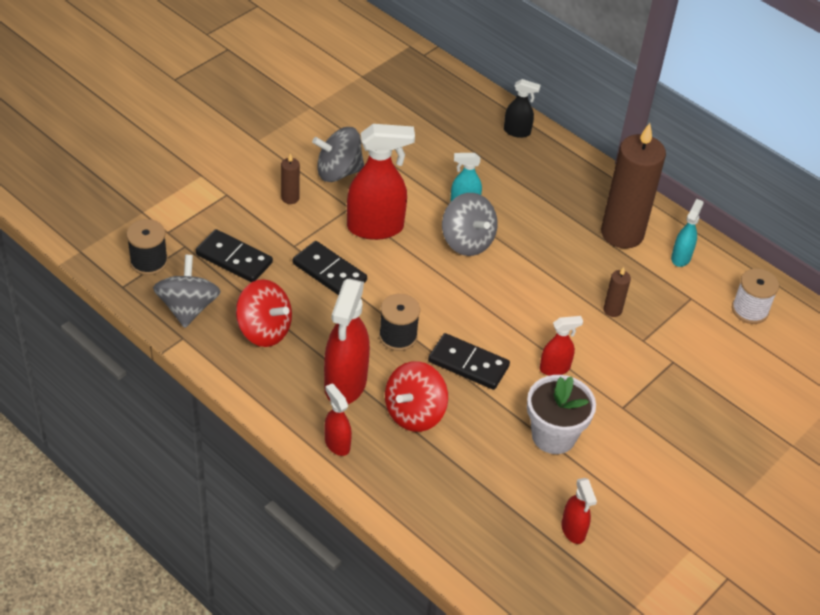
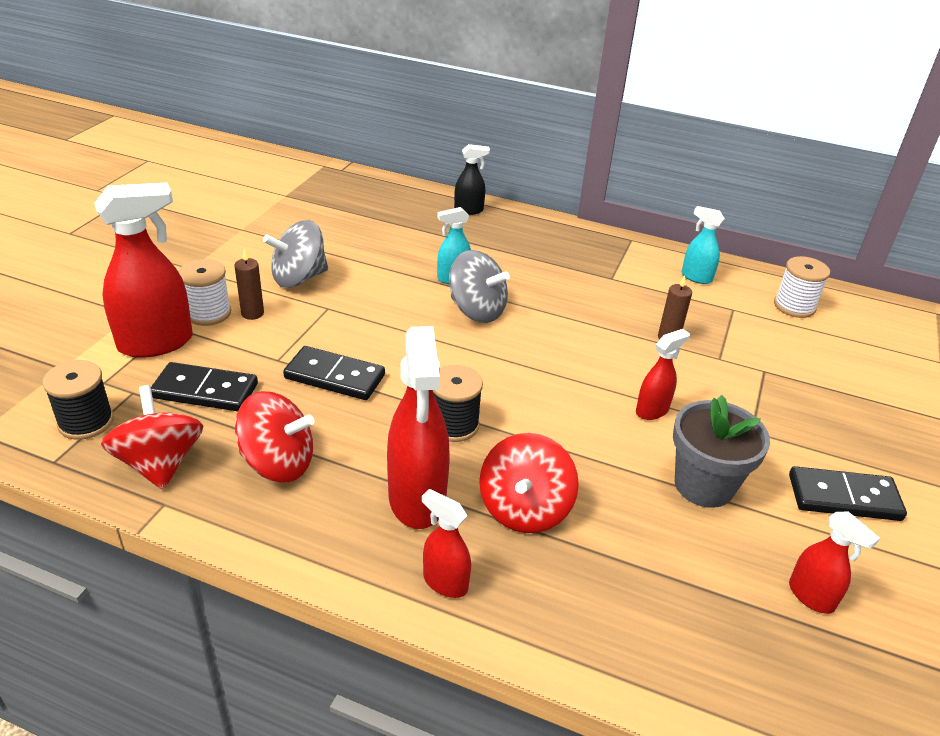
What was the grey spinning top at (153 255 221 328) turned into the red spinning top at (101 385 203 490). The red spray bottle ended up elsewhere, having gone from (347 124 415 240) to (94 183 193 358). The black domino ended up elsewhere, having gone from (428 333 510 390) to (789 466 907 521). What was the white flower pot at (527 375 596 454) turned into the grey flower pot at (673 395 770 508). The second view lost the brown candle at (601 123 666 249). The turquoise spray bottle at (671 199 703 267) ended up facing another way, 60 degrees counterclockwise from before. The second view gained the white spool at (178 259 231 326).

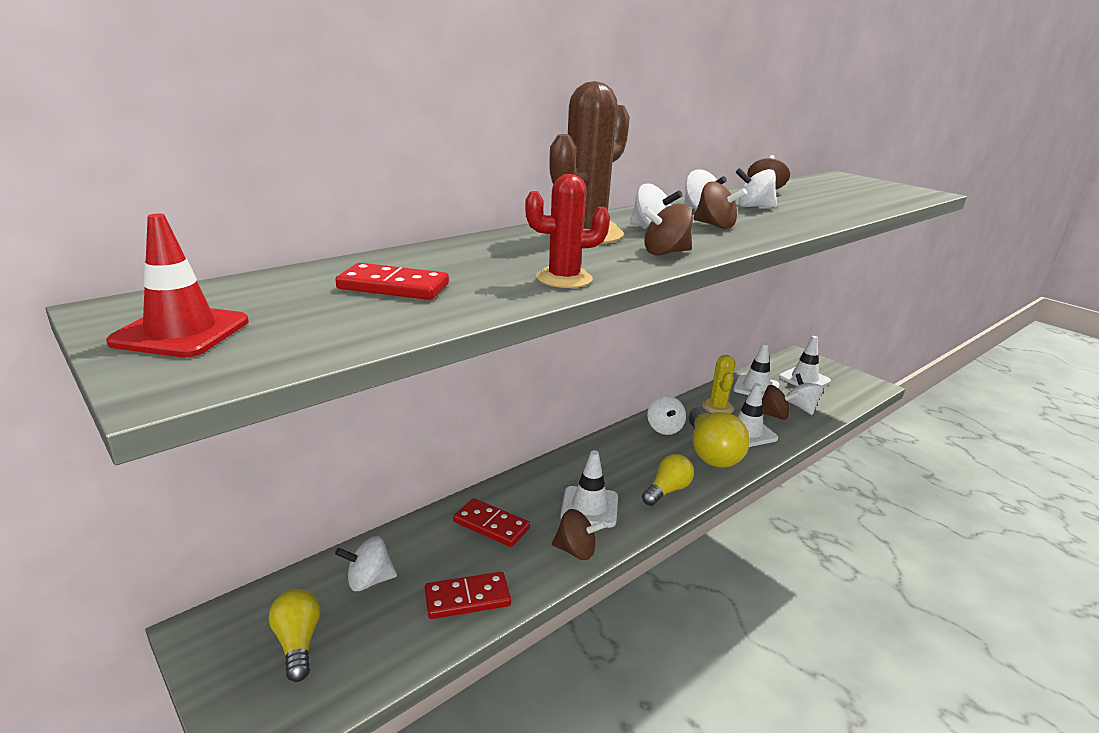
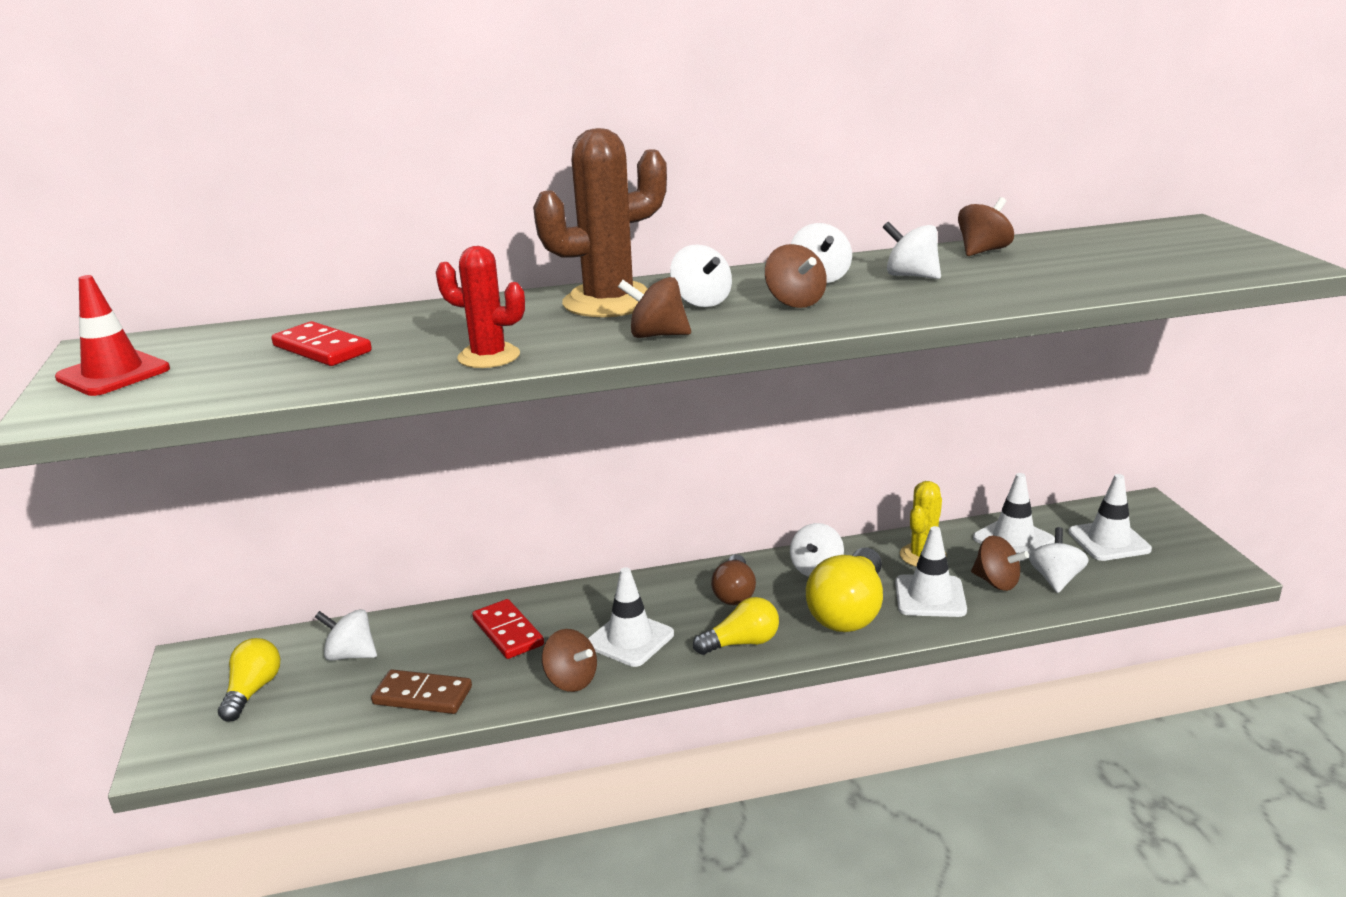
What was the red domino at (425 572 511 619) turned into the brown domino at (371 669 472 714). The second view gained the brown light bulb at (711 554 756 605).

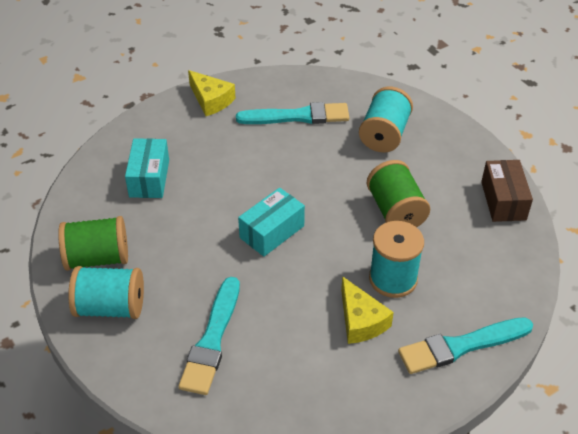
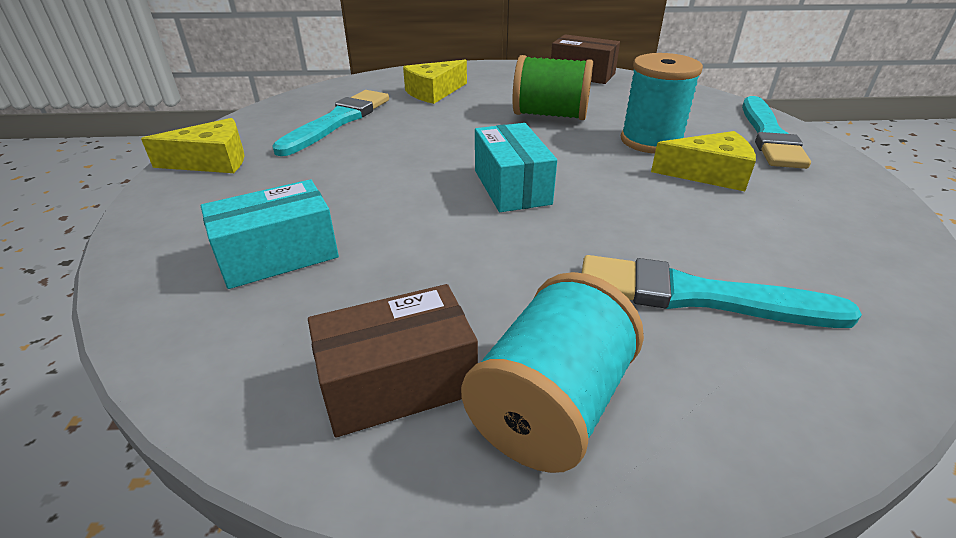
Where the green spool stood at (58 216 128 271), the brown box came to stand at (308 284 478 437). The turquoise box at (125 138 169 198) ended up facing another way, 60 degrees counterclockwise from before. The turquoise brush at (178 277 240 395) ended up facing another way, 150 degrees clockwise from before. Where the turquoise spool stood at (359 87 413 152), the yellow cheese came to stand at (403 60 467 104).

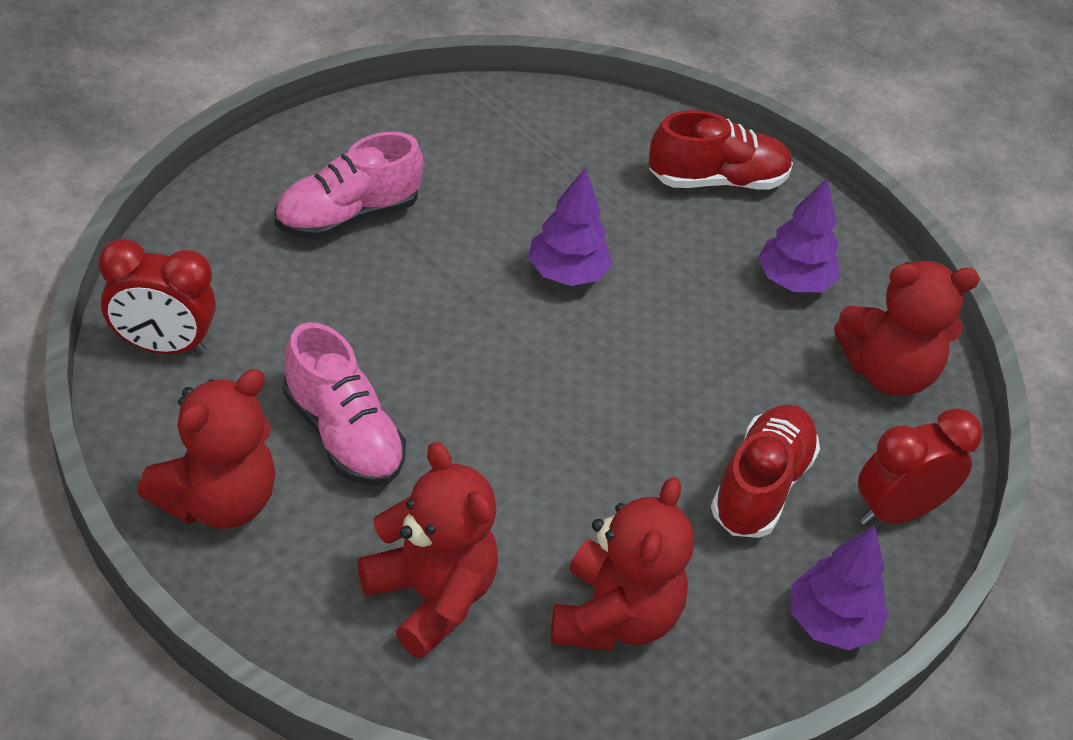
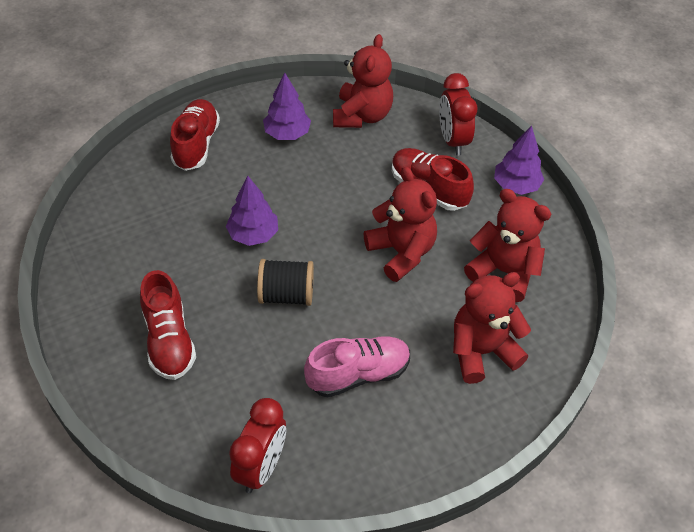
The red teddy bear ended up elsewhere, having gone from (137 369 276 529) to (364 167 437 282). What was the pink shoe at (275 132 423 240) turned into the red shoe at (140 270 196 380). The second view gained the black spool at (257 259 314 306).

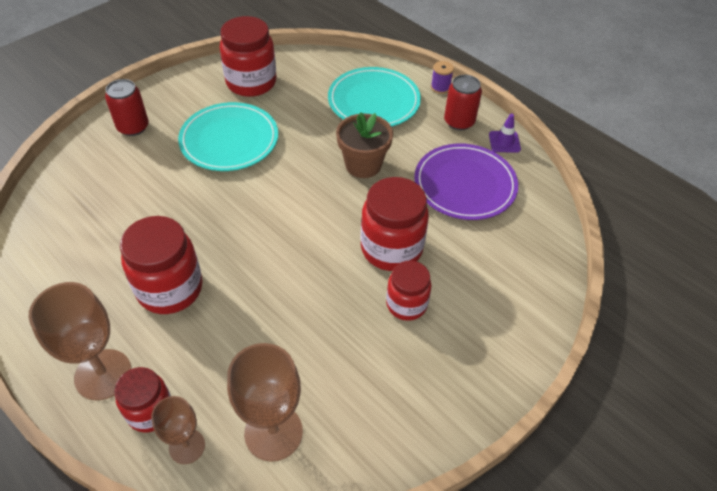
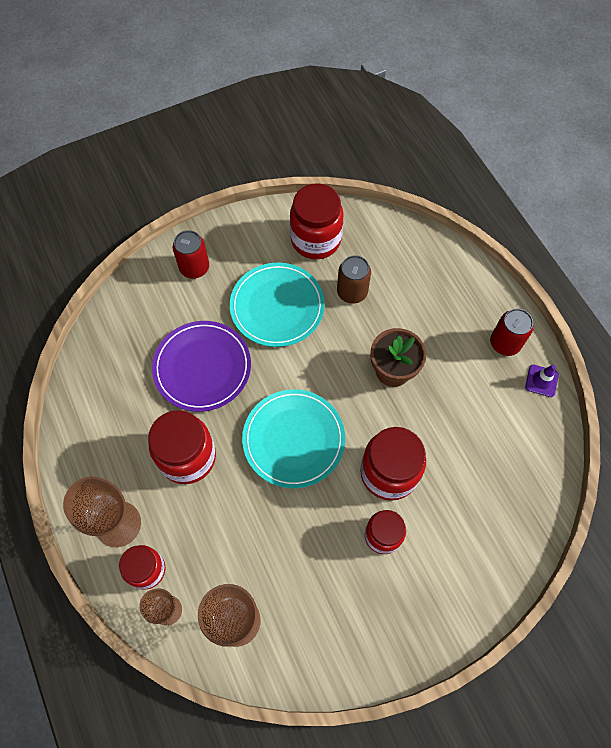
The turquoise plate ended up elsewhere, having gone from (328 67 421 127) to (242 389 345 488). The purple plate ended up elsewhere, having gone from (414 143 518 220) to (152 321 251 412). The second view lost the purple spool at (431 61 454 94). The second view gained the brown can at (337 255 371 304).

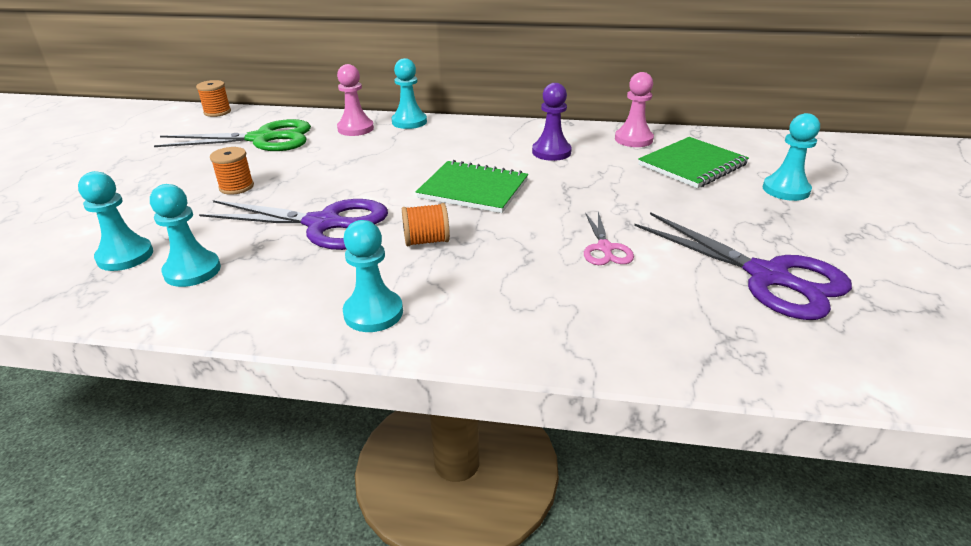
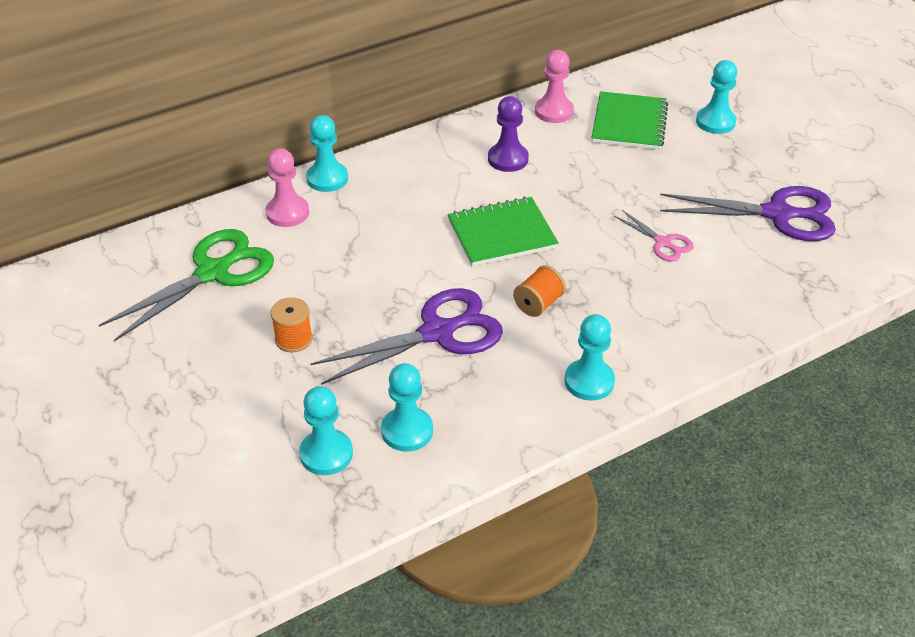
The second view lost the orange spool at (196 80 231 117).

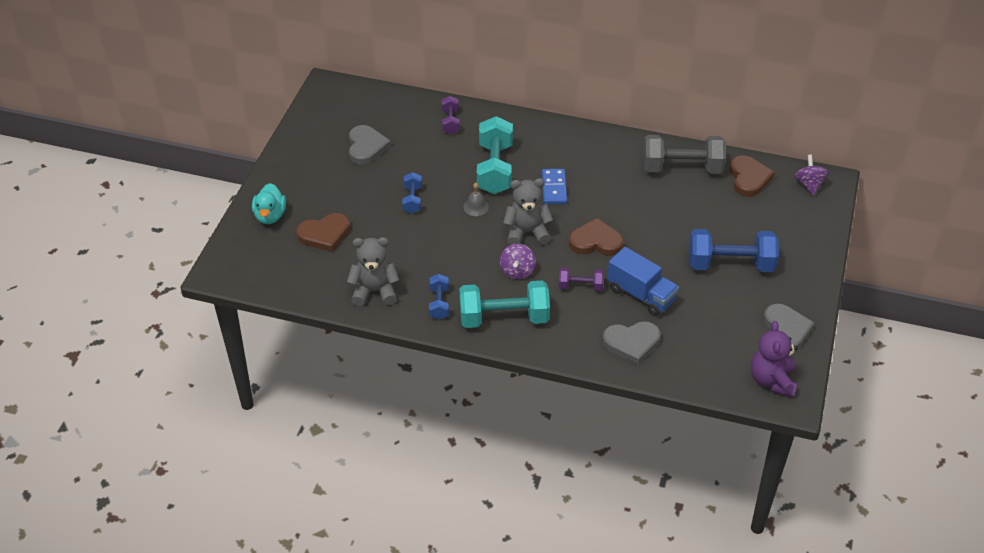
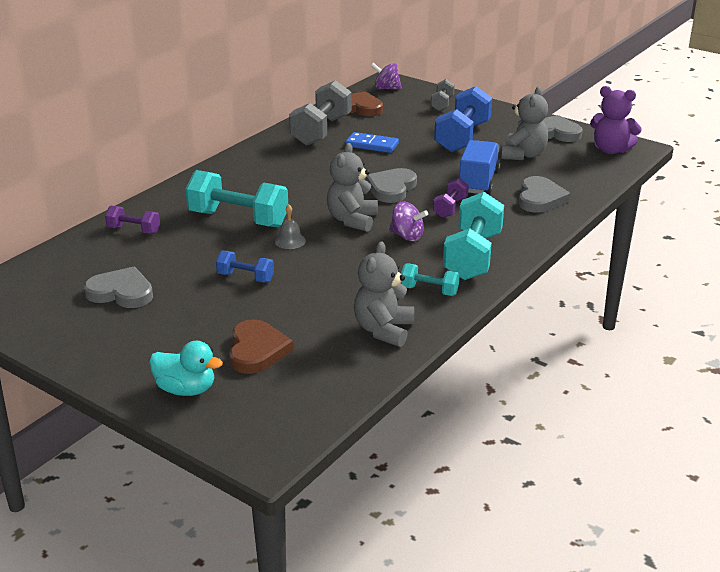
What was the blue dumbbell at (429 274 449 319) turned into the turquoise dumbbell at (401 264 460 296). The blue domino ended up elsewhere, having gone from (542 169 567 204) to (345 132 399 153). What was the brown heart at (569 218 624 256) turned into the grey heart at (366 168 417 203). The blue truck at (607 247 679 316) ended up facing another way, 45 degrees counterclockwise from before. The second view gained the grey dumbbell at (431 79 455 111). The second view gained the grey teddy bear at (501 86 548 160).

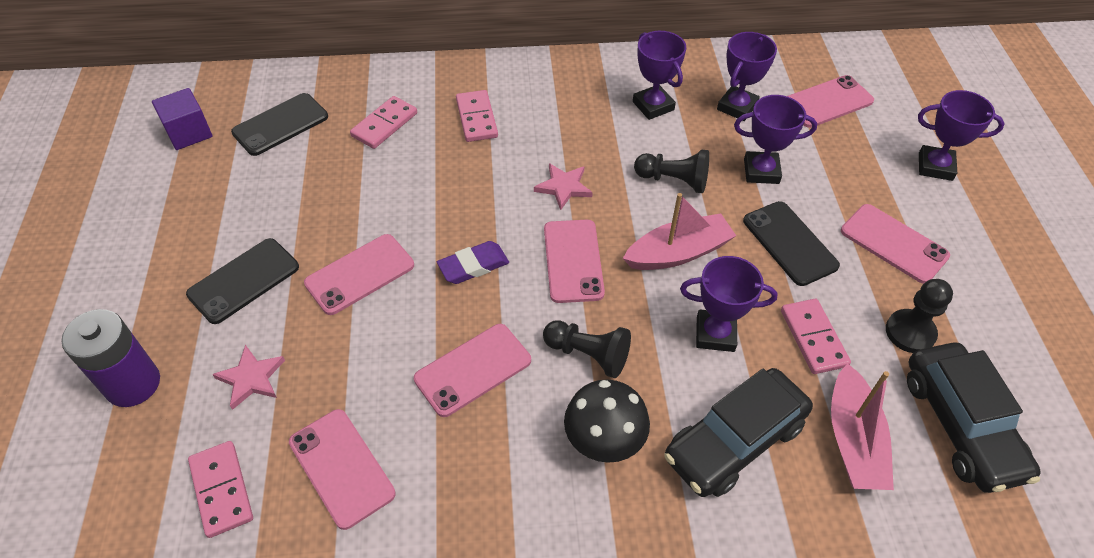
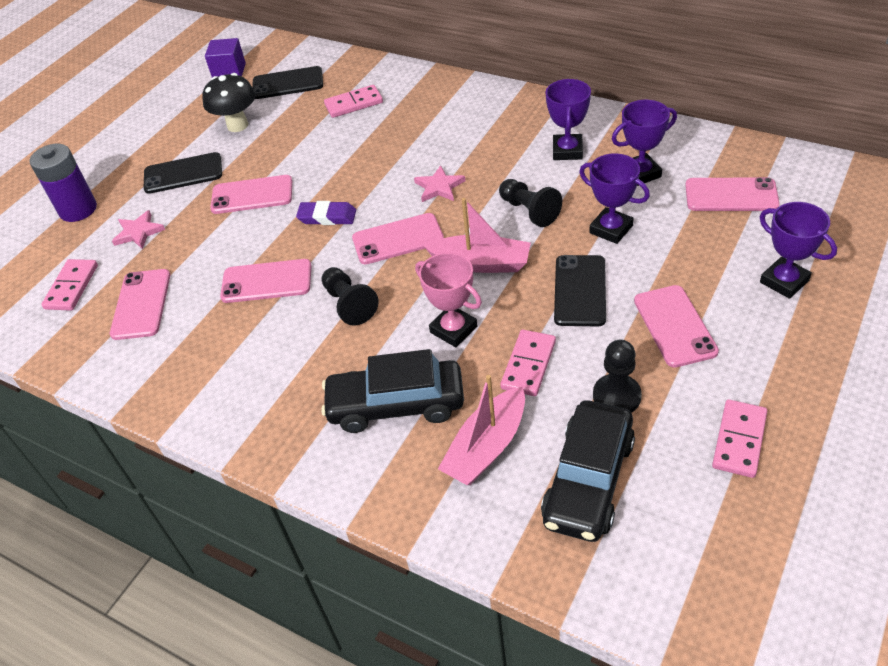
The pink domino ended up elsewhere, having gone from (456 90 498 142) to (712 399 767 478). The pink phone at (544 220 605 303) ended up facing another way, 45 degrees clockwise from before. The black mushroom ended up elsewhere, having gone from (564 379 650 463) to (202 73 255 132). What was the purple trophy at (680 256 777 352) turned into the pink trophy at (415 253 482 347).

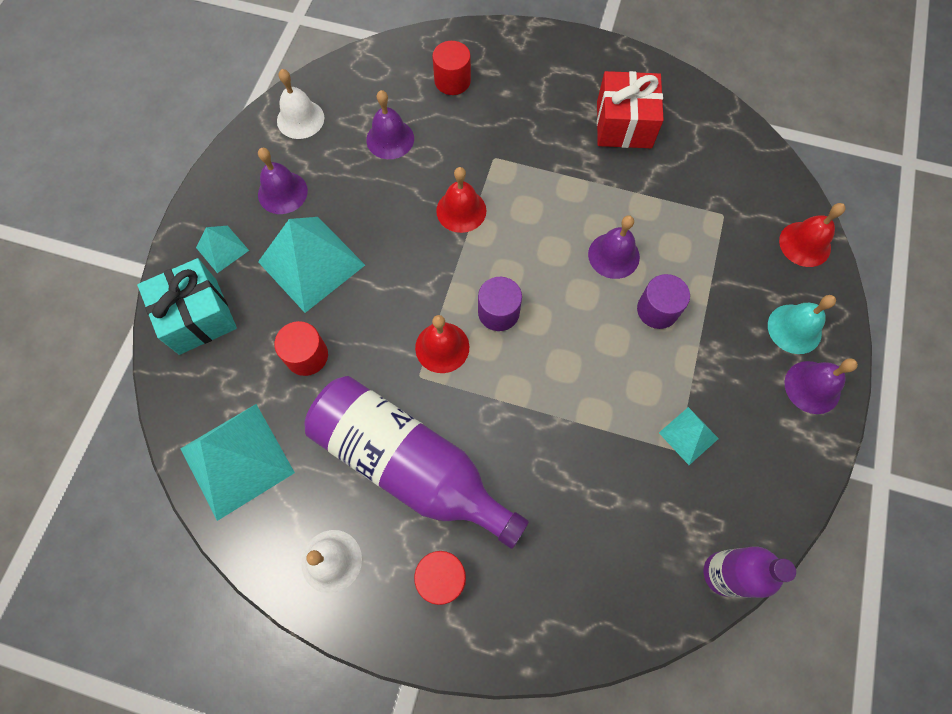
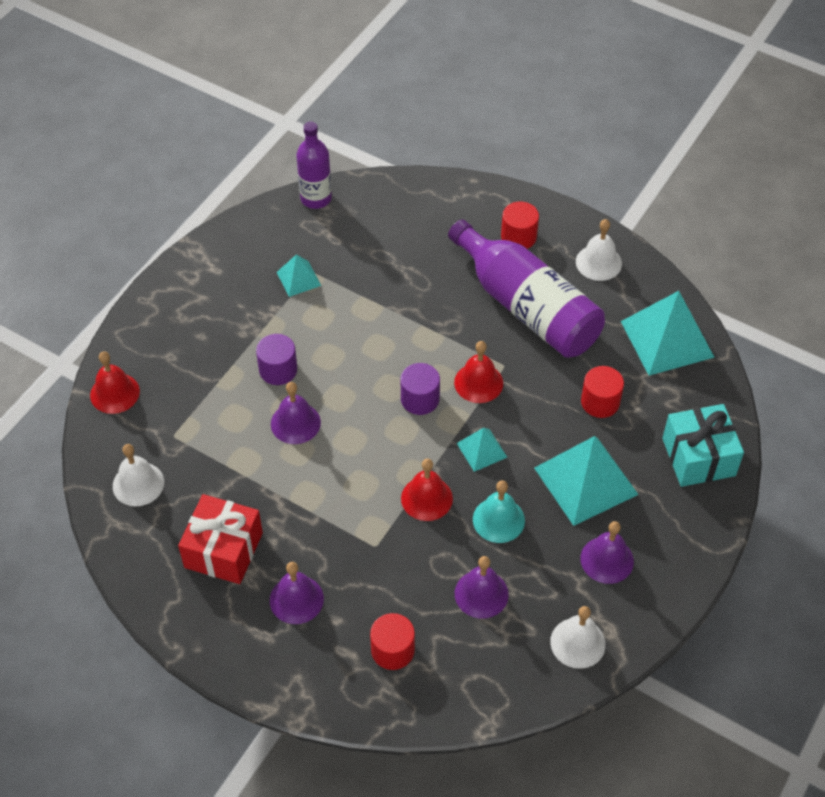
The turquoise pyramid ended up elsewhere, having gone from (196 226 249 273) to (457 428 507 472). The turquoise bell ended up elsewhere, having gone from (768 295 836 354) to (473 480 525 543). The purple bell ended up elsewhere, having gone from (785 358 858 414) to (270 562 324 624). The second view gained the white bell at (113 444 164 506).

